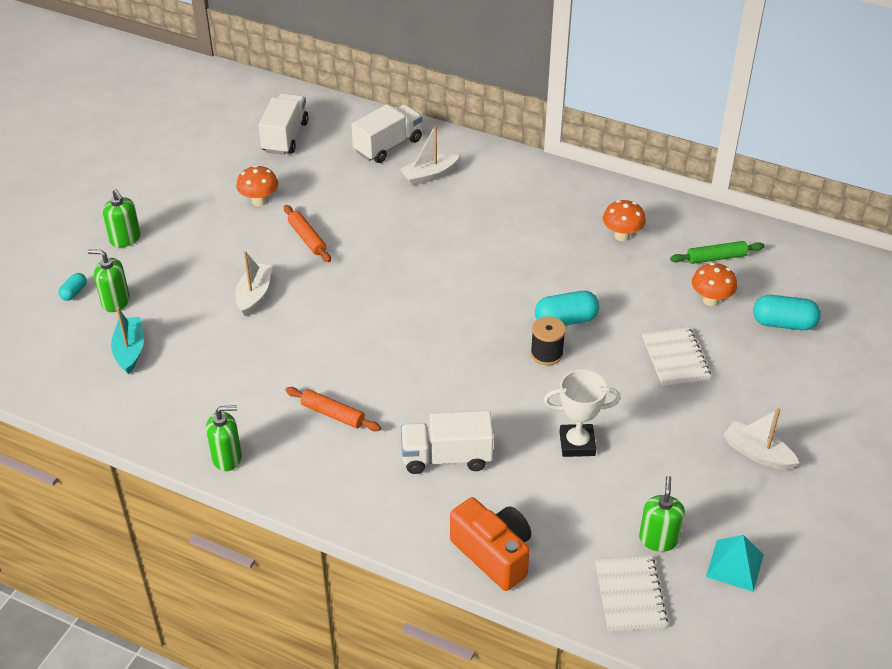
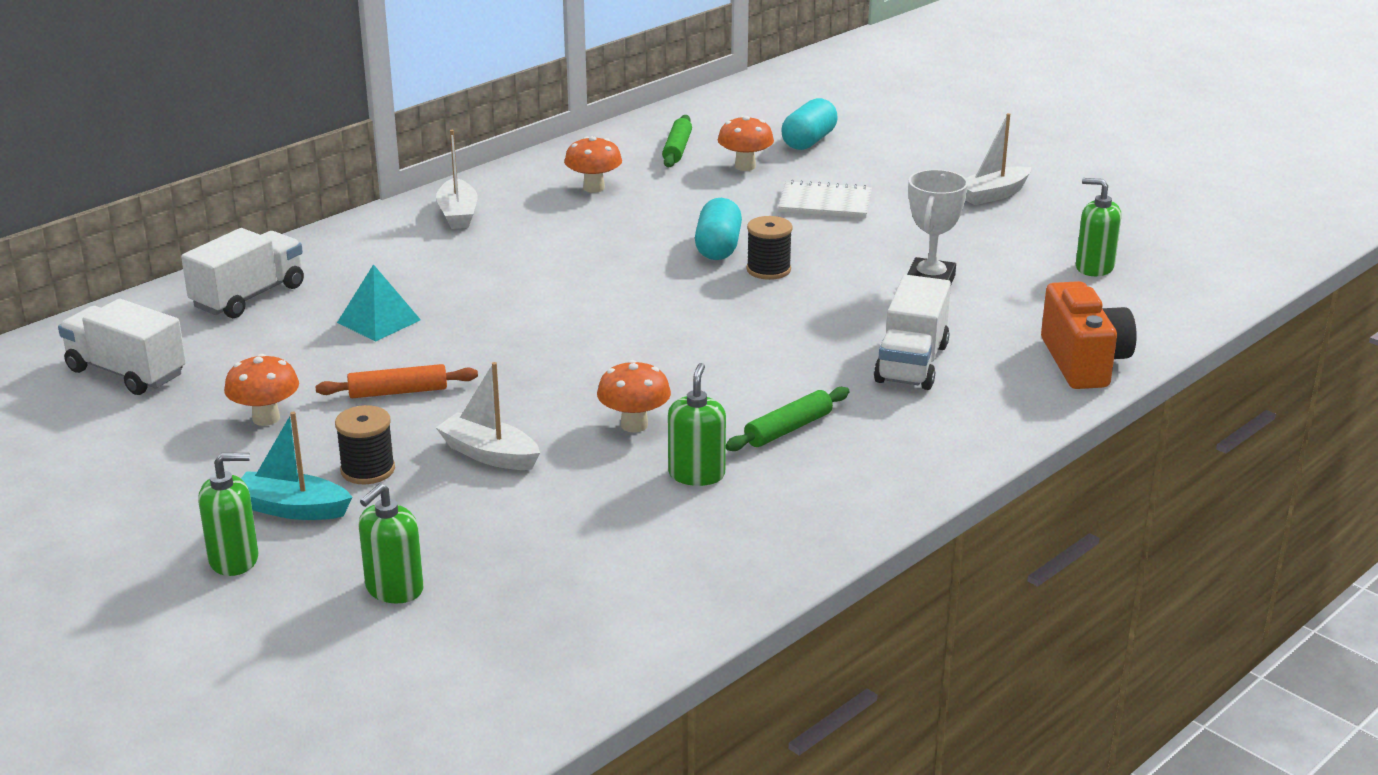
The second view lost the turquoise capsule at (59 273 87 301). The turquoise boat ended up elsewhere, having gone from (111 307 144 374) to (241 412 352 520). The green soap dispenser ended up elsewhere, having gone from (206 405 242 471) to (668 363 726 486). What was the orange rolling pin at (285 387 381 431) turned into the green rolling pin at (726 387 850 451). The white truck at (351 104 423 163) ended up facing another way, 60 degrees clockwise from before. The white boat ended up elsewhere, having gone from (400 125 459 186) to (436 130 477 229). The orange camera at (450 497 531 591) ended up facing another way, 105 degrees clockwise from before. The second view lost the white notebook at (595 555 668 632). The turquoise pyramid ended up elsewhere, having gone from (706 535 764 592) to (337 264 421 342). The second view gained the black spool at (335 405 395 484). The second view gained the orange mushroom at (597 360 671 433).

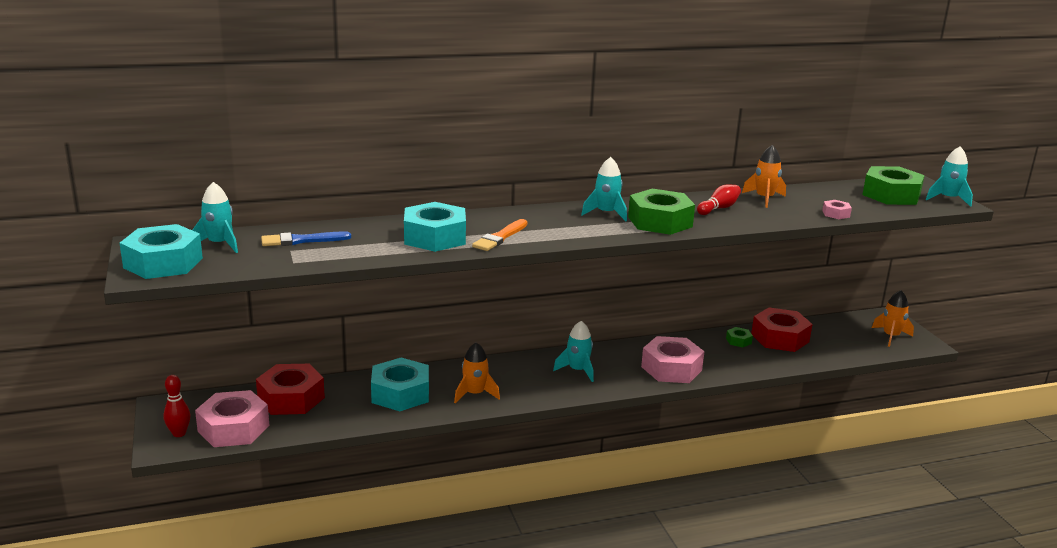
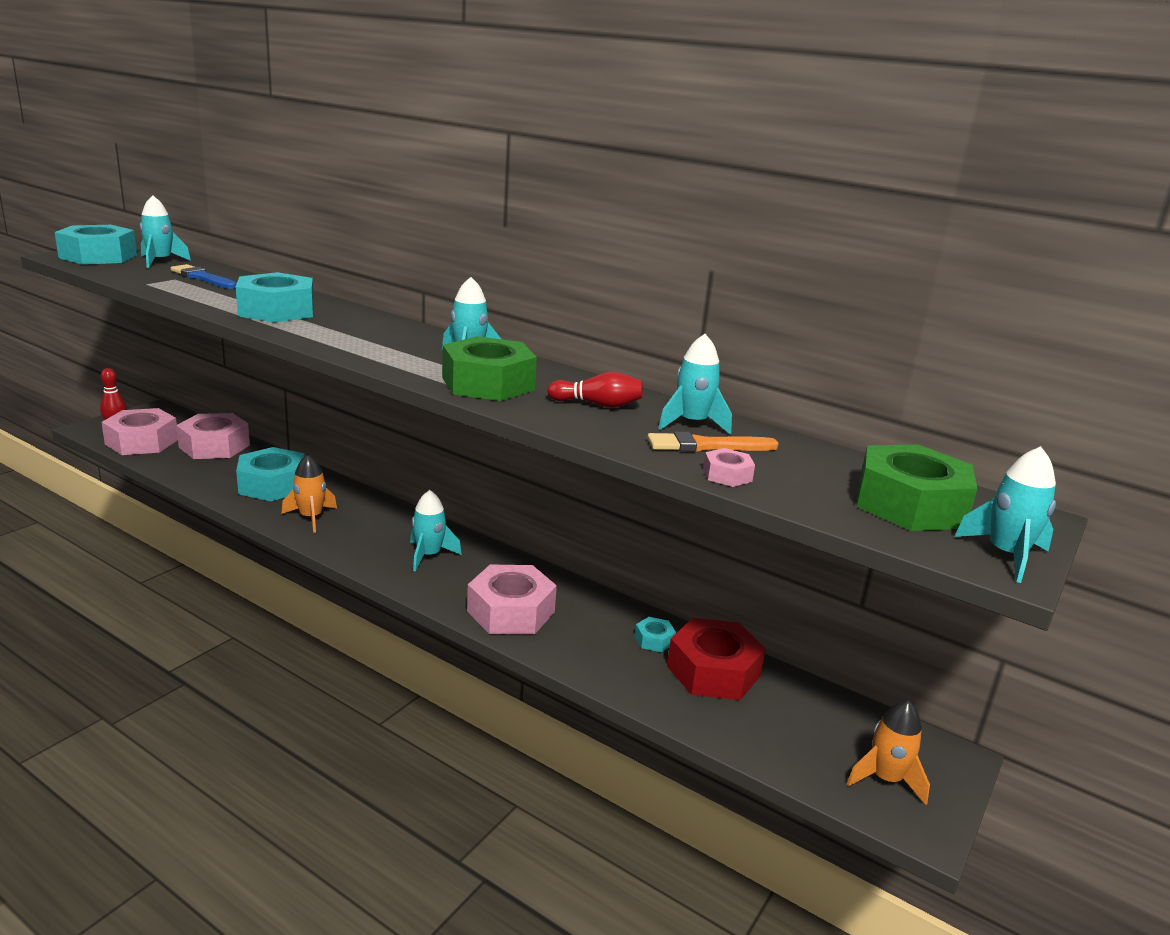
What was the red nut at (256 364 325 415) turned into the pink nut at (176 413 250 459). The orange brush ended up elsewhere, having gone from (472 219 527 251) to (647 432 779 452). What was the green nut at (726 327 753 347) turned into the turquoise nut at (635 617 676 652). What was the orange rocket at (742 145 786 208) turned into the turquoise rocket at (658 334 732 434).

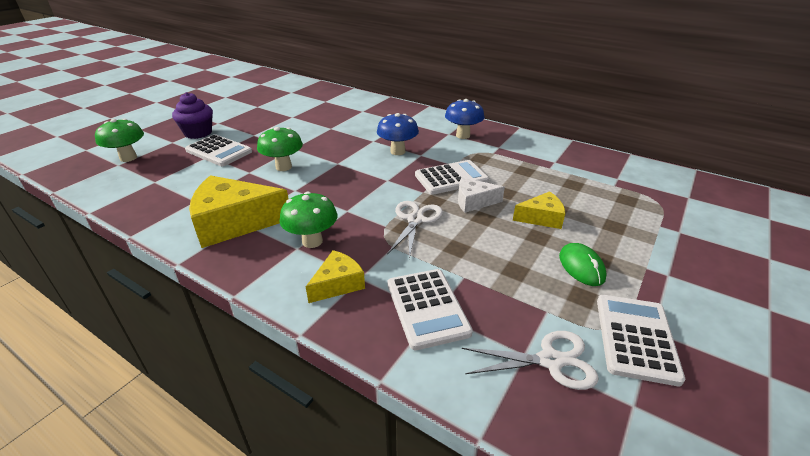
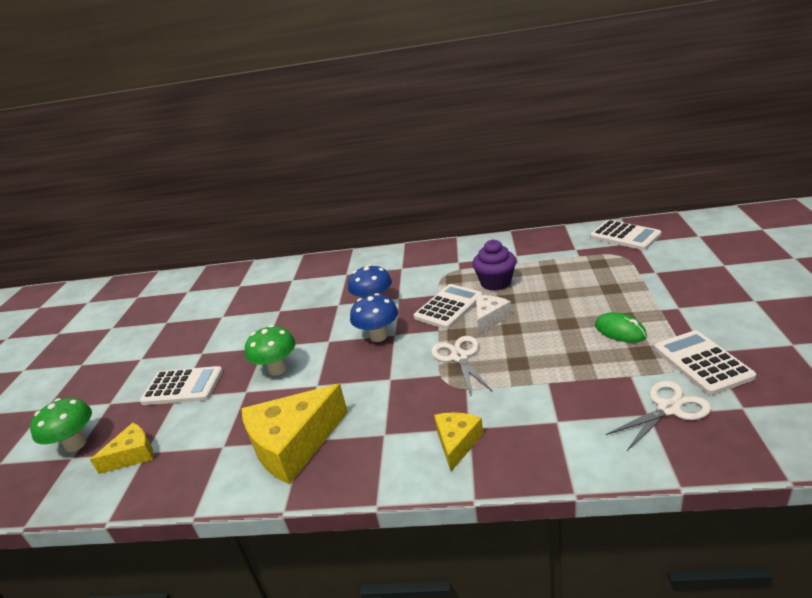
The purple cupcake ended up elsewhere, having gone from (172 92 213 139) to (472 240 516 291). The second view lost the green mushroom at (279 191 337 248). The white calculator ended up elsewhere, having gone from (388 269 473 350) to (590 220 662 250). The blue mushroom ended up elsewhere, having gone from (445 99 484 139) to (350 293 398 342). The white cheese at (458 177 505 213) ended up facing another way, 150 degrees clockwise from before. The yellow cheese ended up elsewhere, having gone from (513 191 565 229) to (90 423 154 474).

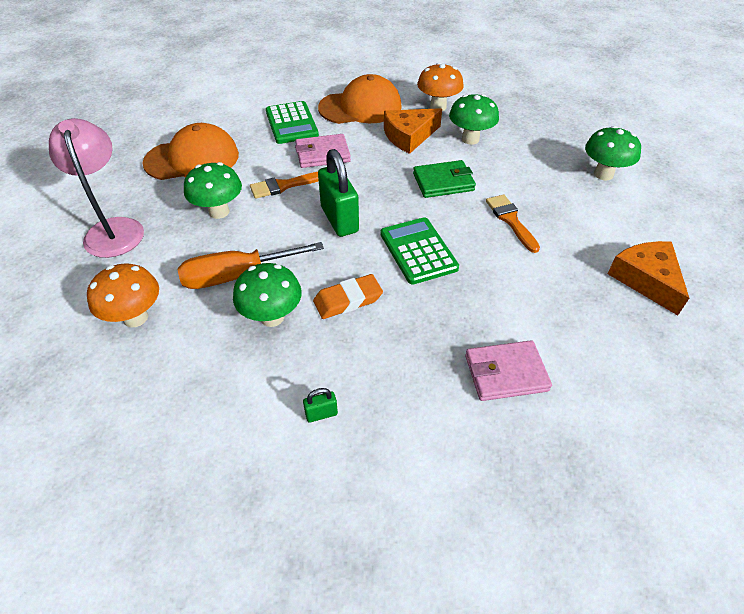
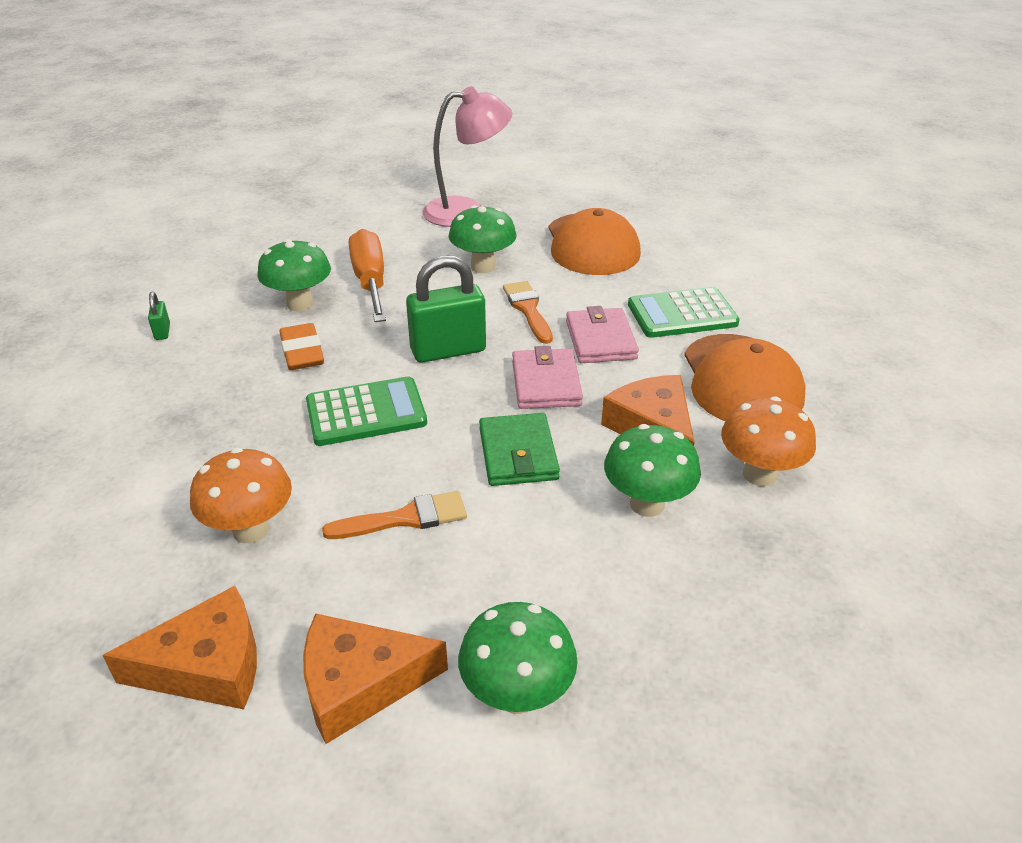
The orange mushroom ended up elsewhere, having gone from (87 263 159 327) to (190 448 292 543). The pink wallet ended up elsewhere, having gone from (465 340 552 401) to (512 346 583 409). The second view gained the orange cheese at (303 613 448 744).

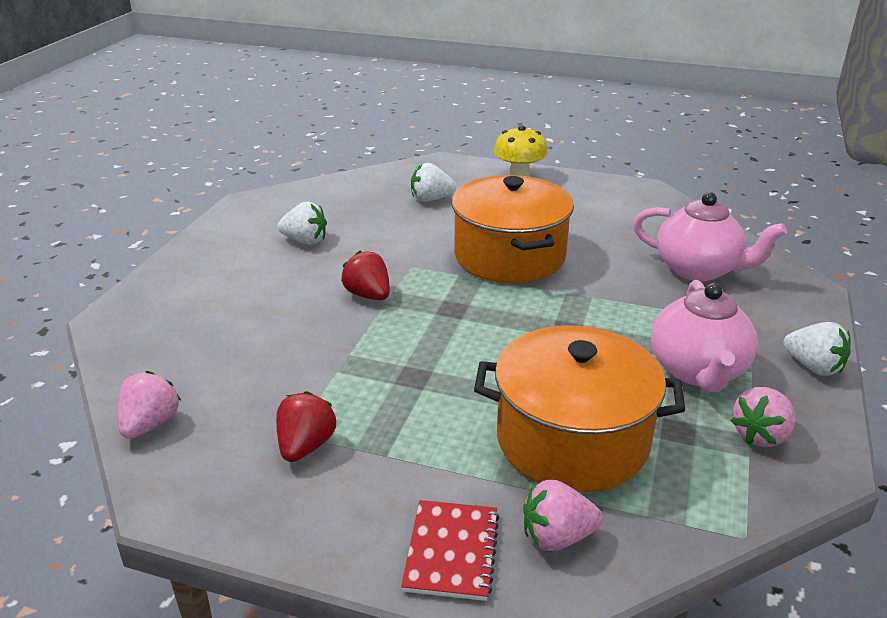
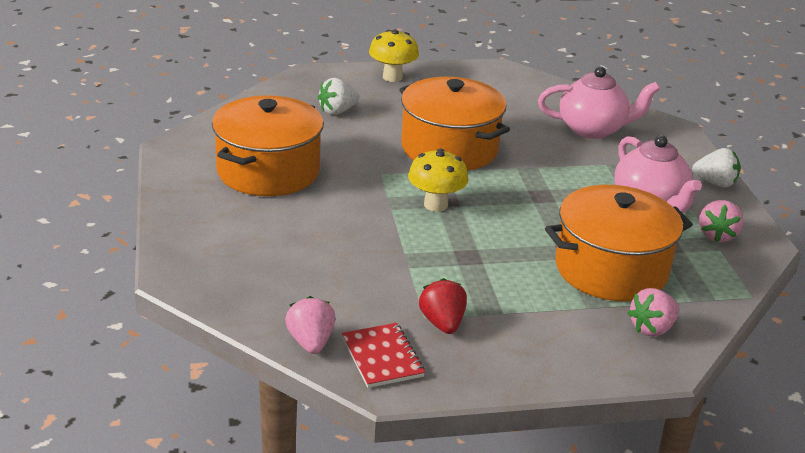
Where the white strawberry stood at (277 202 327 245), the orange pot came to stand at (212 95 324 196). The second view lost the red strawberry at (341 251 390 300). The red notebook ended up elsewhere, having gone from (401 500 500 601) to (342 323 425 388). The second view gained the yellow mushroom at (408 149 468 212).

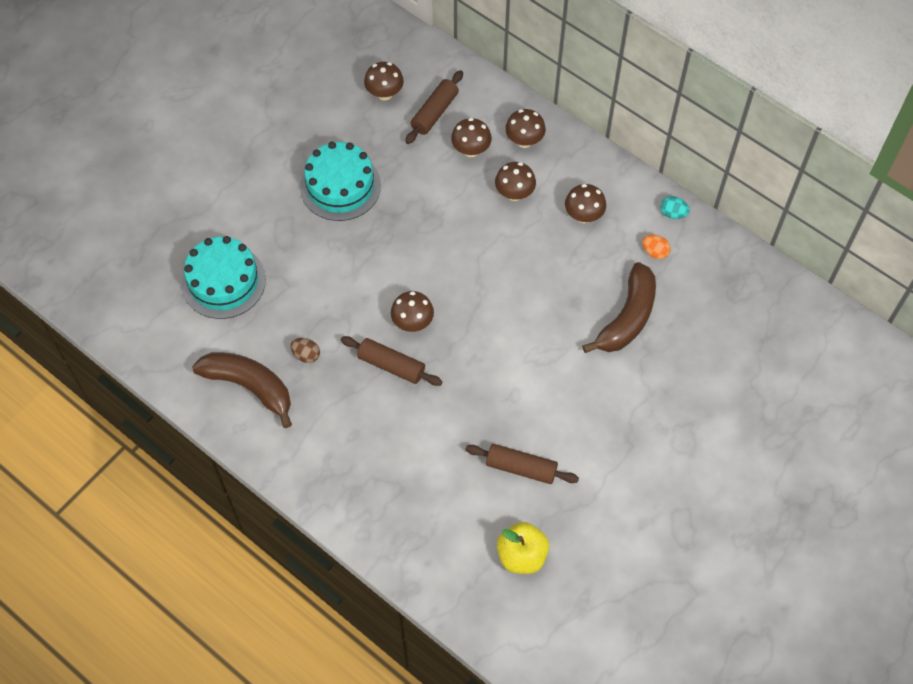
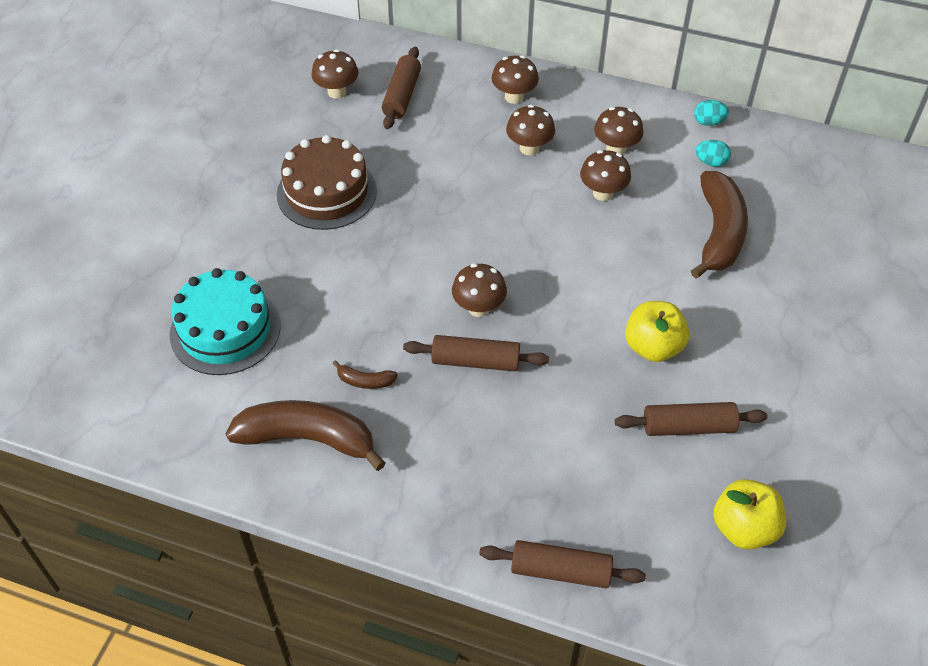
Where the brown egg stood at (291 338 320 363), the brown banana came to stand at (333 360 398 389). What was the turquoise cake at (300 142 381 221) turned into the brown cake at (277 135 377 230). The brown mushroom ended up elsewhere, having gone from (451 118 492 157) to (580 150 631 201). What was the orange egg at (642 235 671 259) turned into the turquoise egg at (695 140 731 167). The second view gained the brown rolling pin at (479 540 646 588). The second view gained the yellow apple at (625 301 690 362).

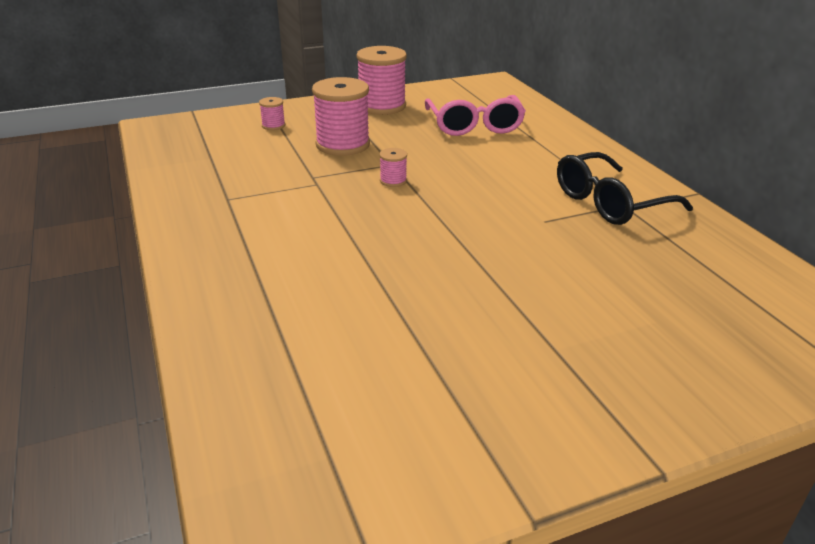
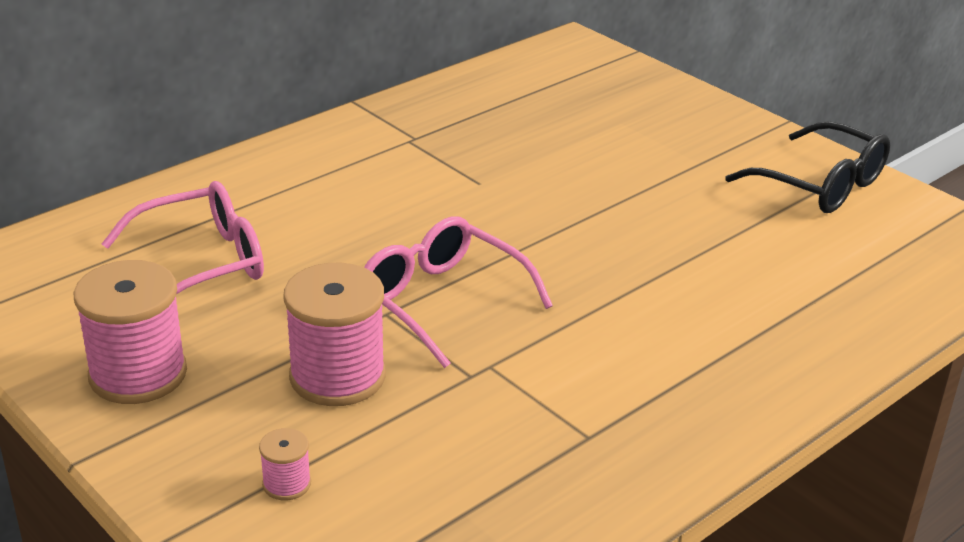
Where the pink spool stood at (379 148 407 187), the pink glasses came to stand at (364 216 553 368). The black glasses ended up elsewhere, having gone from (557 152 693 225) to (725 121 890 213).

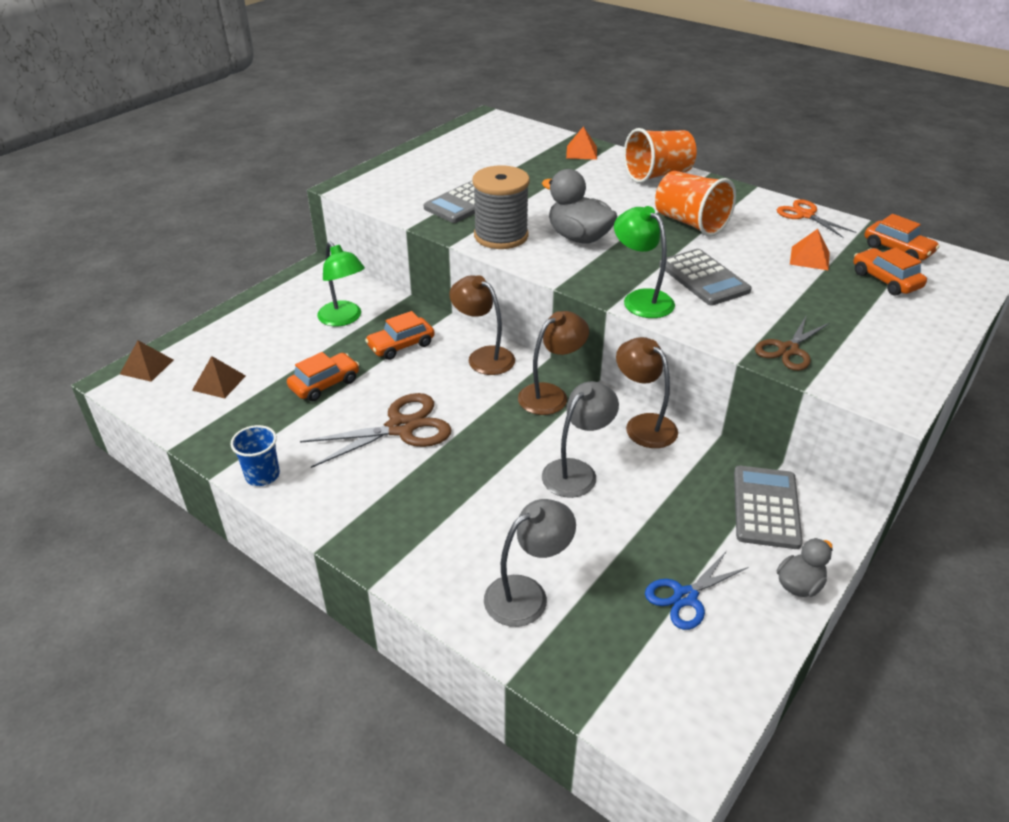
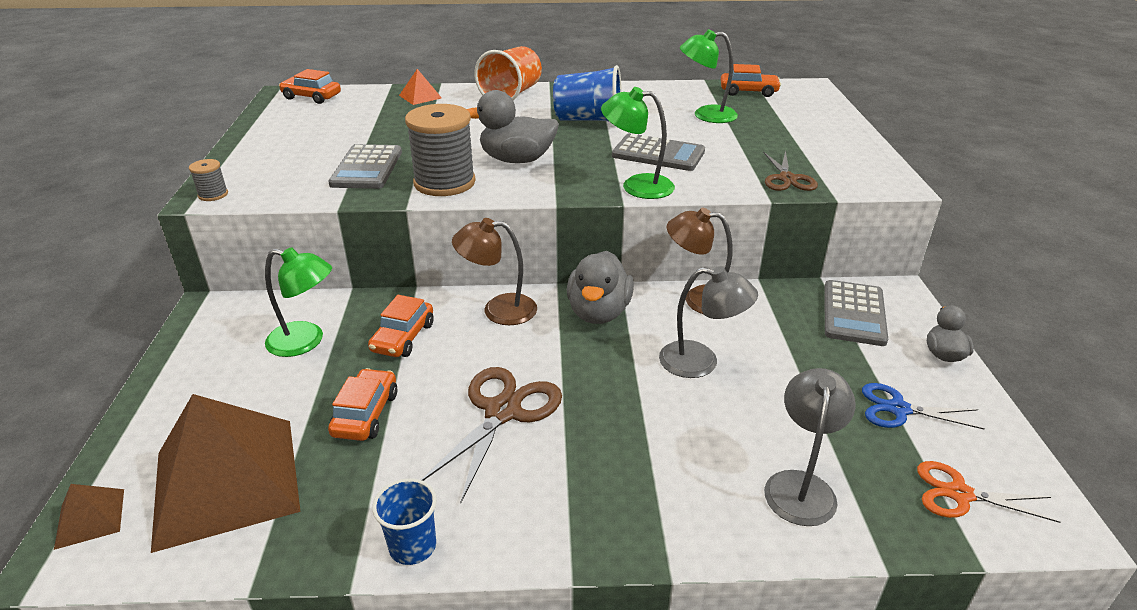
The size of the brown pyramid at (192 356 246 398) changed by a factor of 2.40. Where the brown lamp stood at (518 311 589 415), the grey duck came to stand at (567 251 634 324). The grey lamp at (542 381 619 498) ended up facing another way, 105 degrees clockwise from before. The blue scissors at (645 551 749 630) ended up facing another way, 90 degrees clockwise from before. What was the orange cup at (655 171 736 237) turned into the blue cup at (553 65 622 121). The grey calculator at (734 466 803 549) ended up facing another way, 135 degrees counterclockwise from before. The orange scissors ended up elsewhere, having gone from (777 199 856 238) to (917 461 1060 523). Where the orange pyramid stood at (790 229 830 271), the green lamp came to stand at (680 29 738 123). The orange car ended up elsewhere, having gone from (853 248 927 296) to (279 69 341 104). The second view gained the grey spool at (189 159 228 201).

